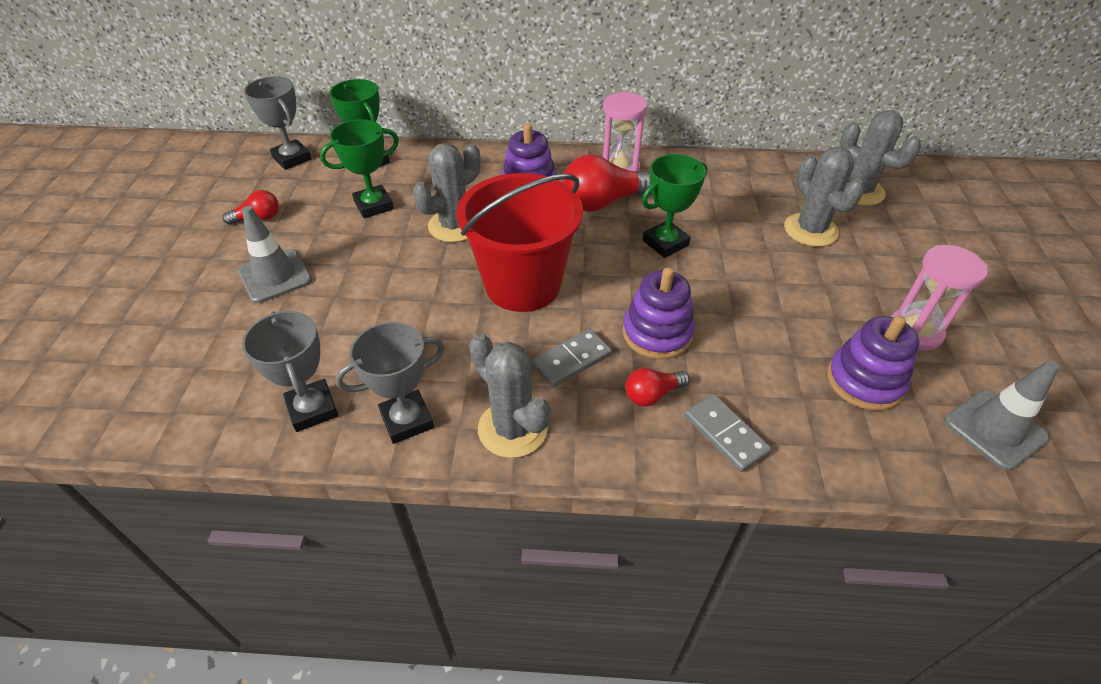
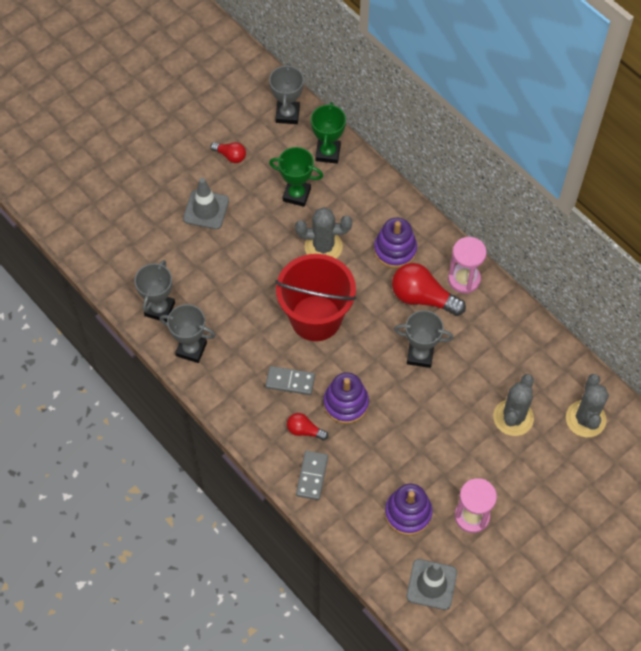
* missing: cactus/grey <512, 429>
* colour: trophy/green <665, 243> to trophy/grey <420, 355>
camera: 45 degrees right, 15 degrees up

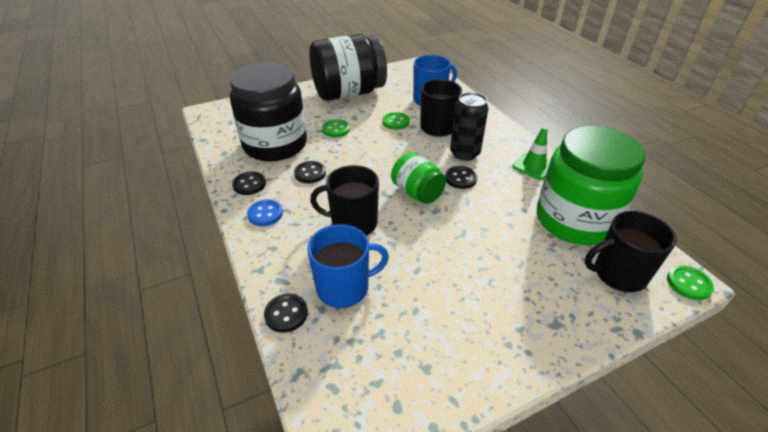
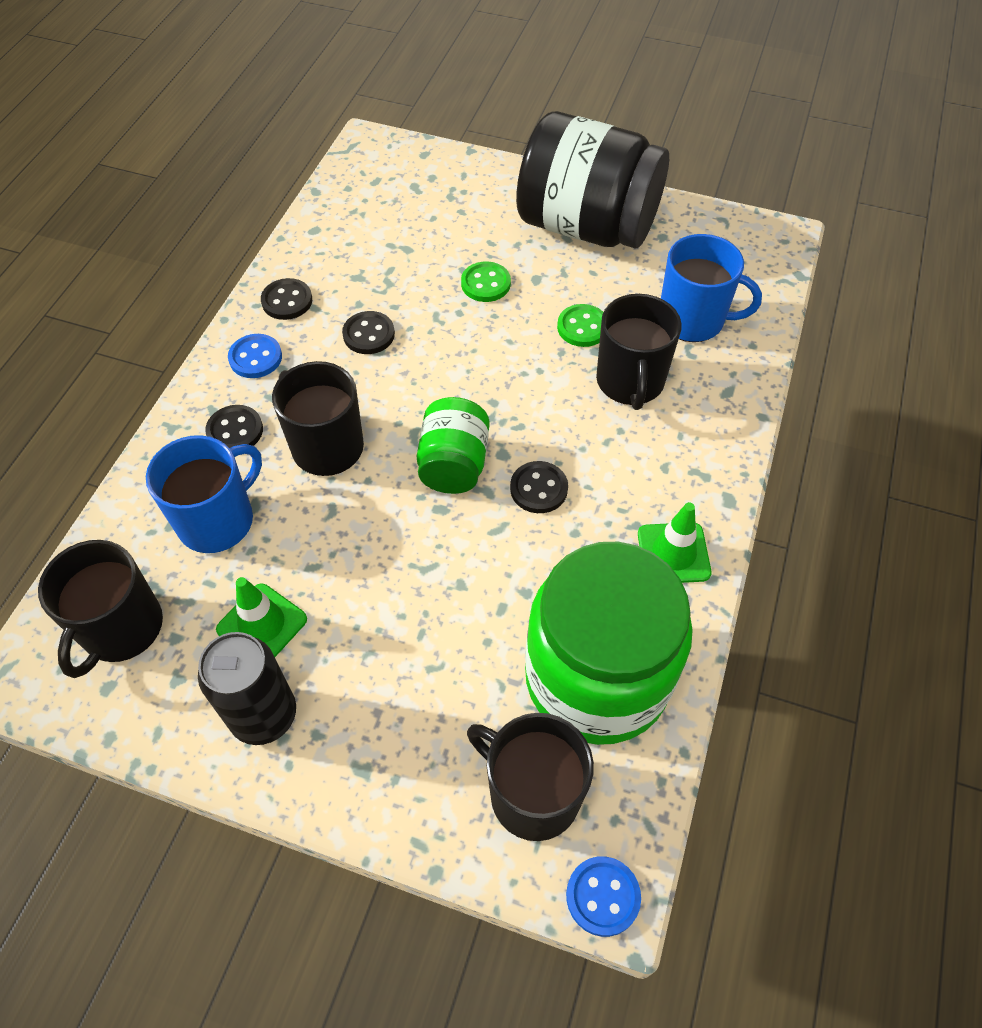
* missing: jar/black <275, 145>
* relocated: button/black <286, 314> to <235, 431>
* spun: mug/blue <344, 287> = <218, 520> 75 degrees counterclockwise
* relocated: can/black <464, 153> to <264, 715>
* colour: button/green <688, 283> to button/blue <602, 896>
* appeared: mug/black <121, 628>
* appeared: traffic cone/green <262, 624>
camera: 45 degrees right, 15 degrees up

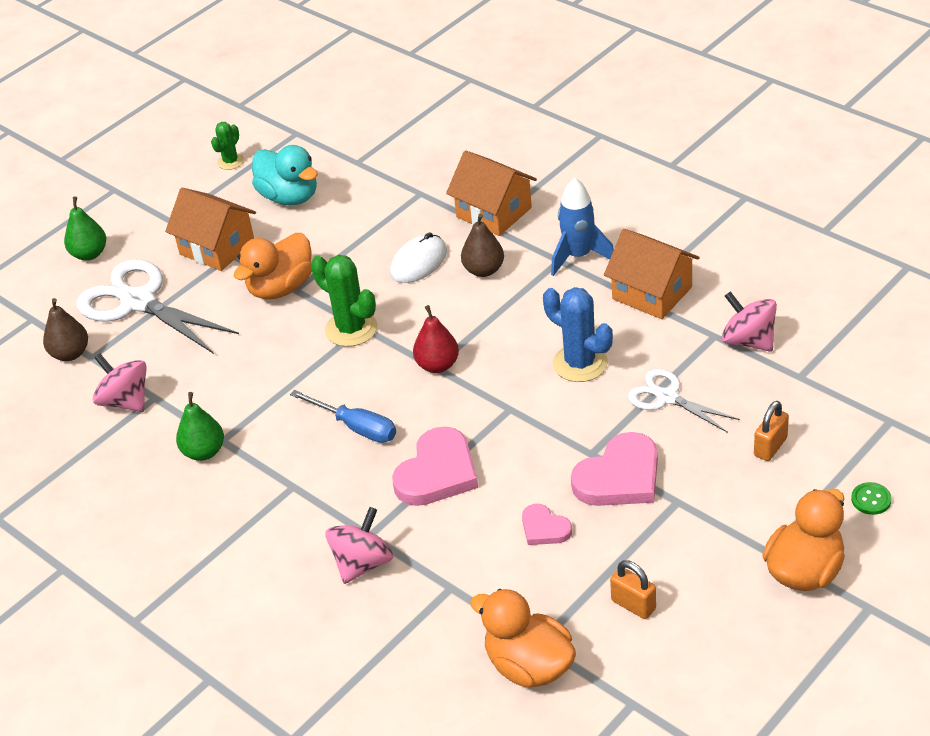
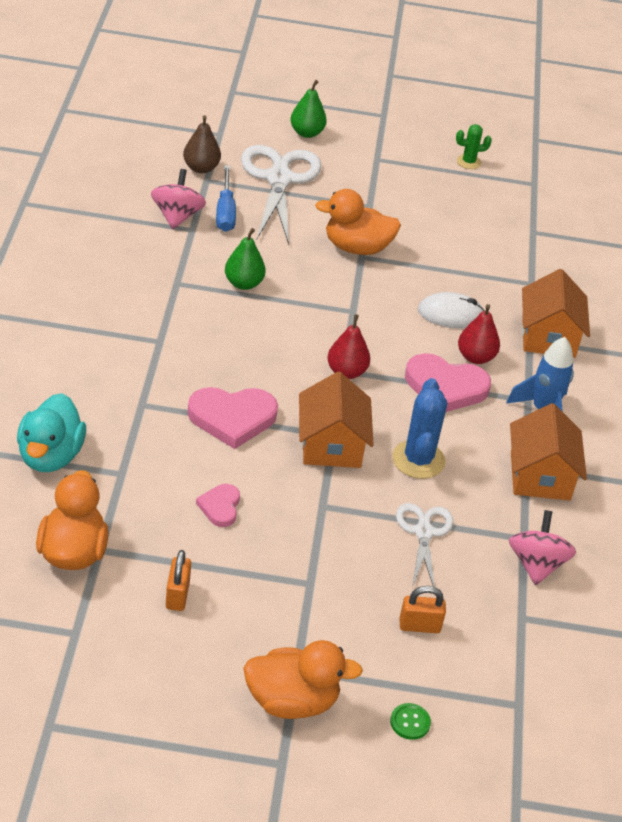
* relocated: house/orange <217, 247> to <331, 445>
* relocated: pear/green <204, 452> to <243, 283>
* relocated: duck/turquoise <289, 197> to <50, 456>
* relocated: screwdriver/blue <356, 427> to <225, 212>
* missing: cactus/green <351, 329>
* missing: spinning top/pink <362, 563>
* colour: pear/brown <483, 270> to pear/red <475, 357>
* relocated: heart/pink <619, 477> to <445, 387>
camera: 45 degrees right, 0 degrees up

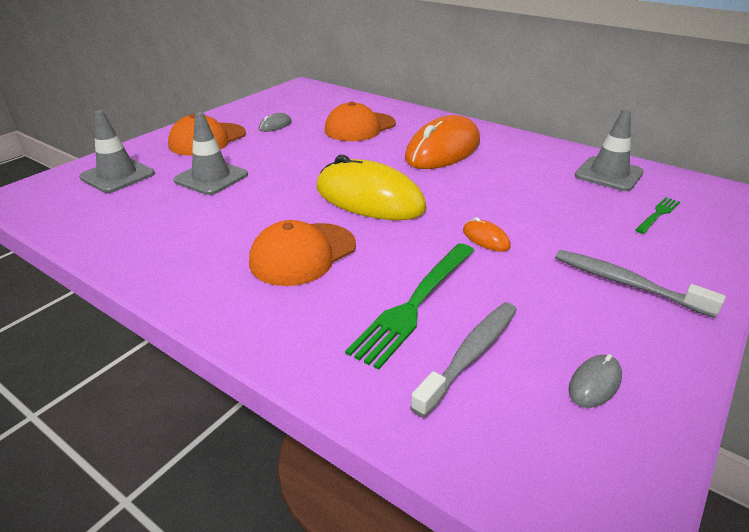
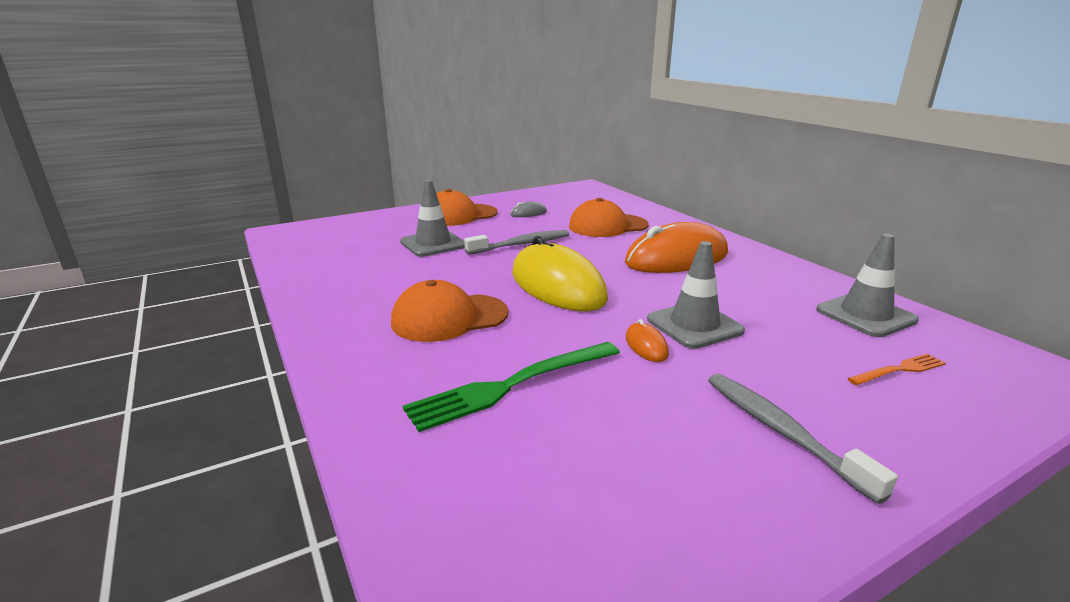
* relocated: traffic cone/grey <117, 176> to <694, 325>
* relocated: toothbrush/grey <470, 355> to <521, 244>
* missing: mouse/grey <594, 383>
* colour: fork/green <658, 214> to fork/orange <899, 370>
camera: 25 degrees right, 10 degrees down

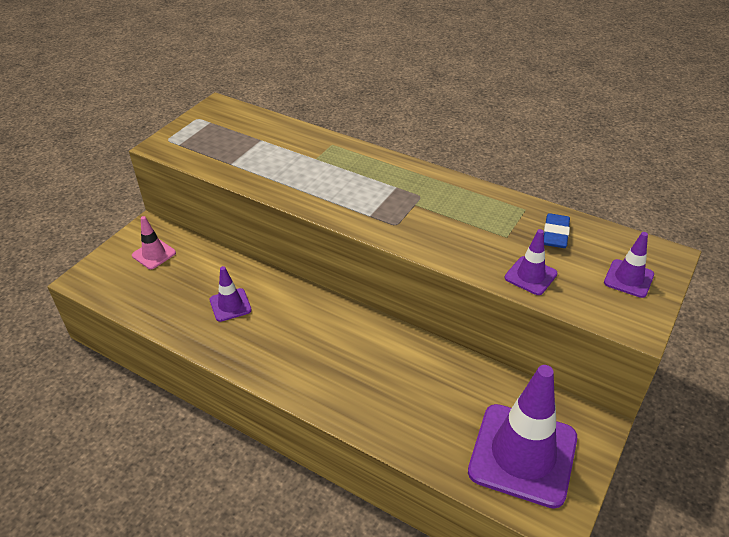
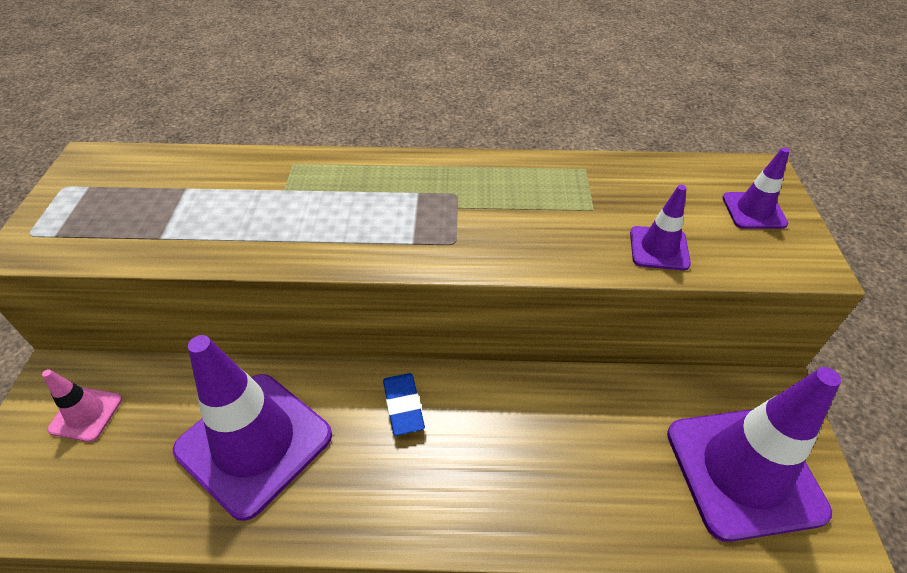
* size: traffic cone/purple <230, 305> = <254, 442> x2.16
* relocated: eraser/blue <555, 234> to <403, 406>
camera: 30 degrees left, 5 degrees up

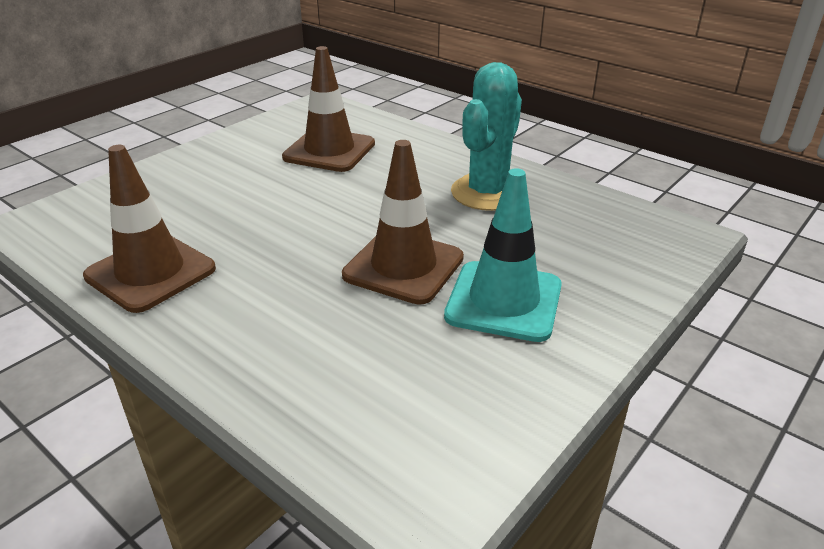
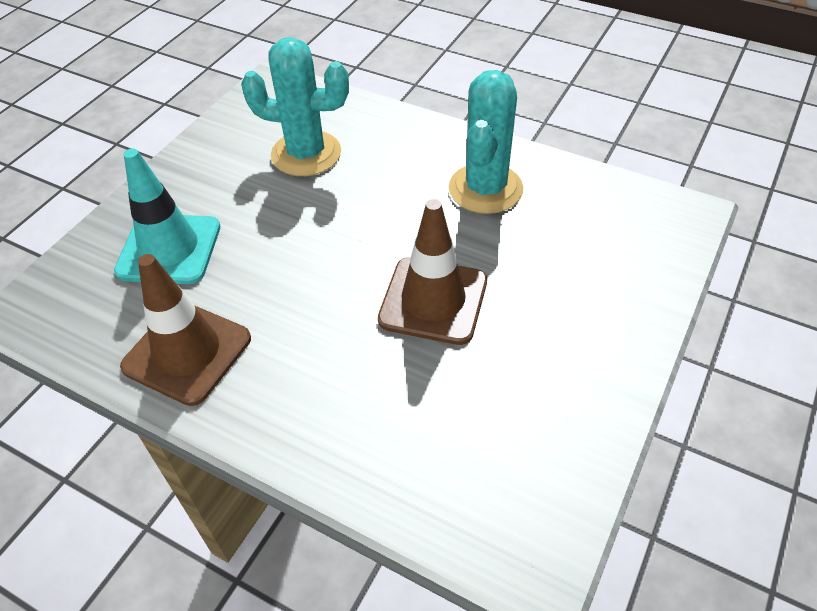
* exchanged: traffic cone/brown <329, 151> to cactus/turquoise <306, 154>
* relocated: traffic cone/turquoise <504, 301> to <169, 249>
camera: 10 degrees left, 15 degrees up

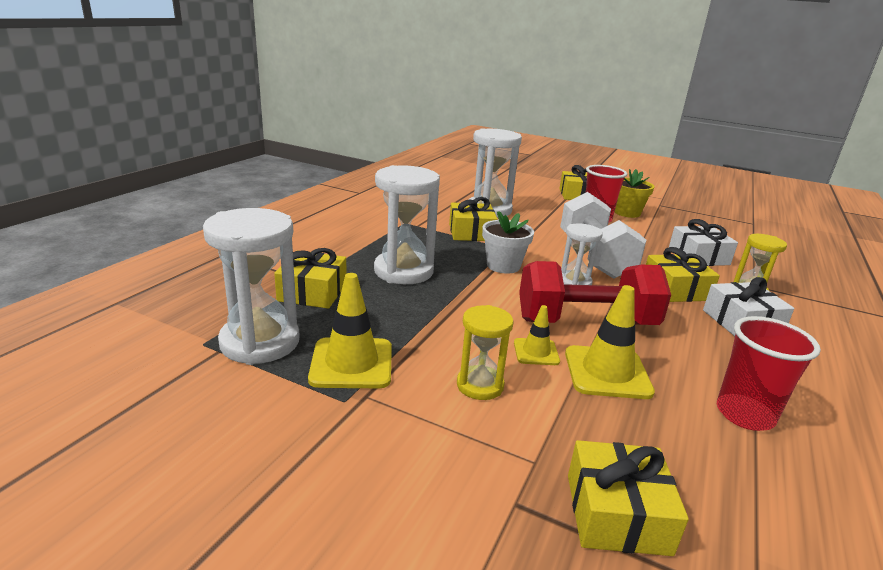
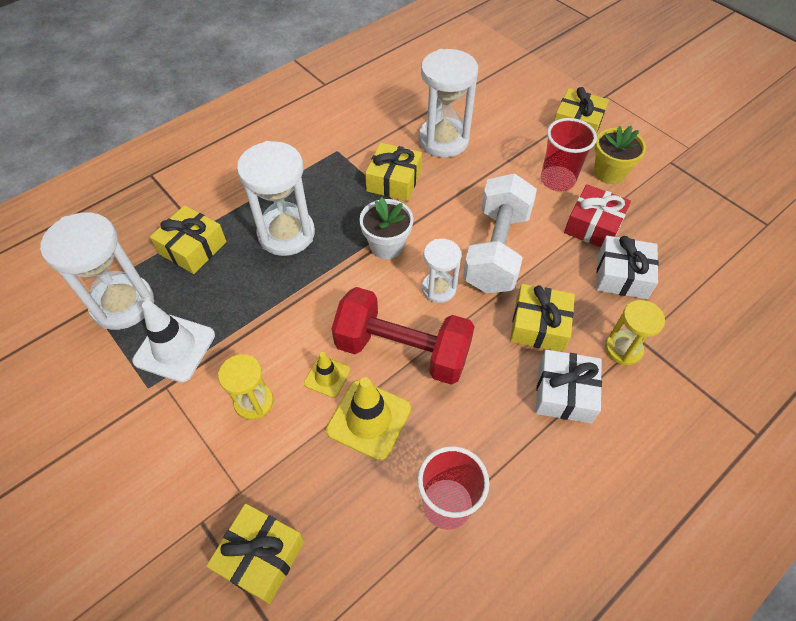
* colour: traffic cone/yellow <351, 363> to traffic cone/white <174, 348>
* appeared: gift/red <593, 226>
camera: 25 degrees right, 30 degrees up

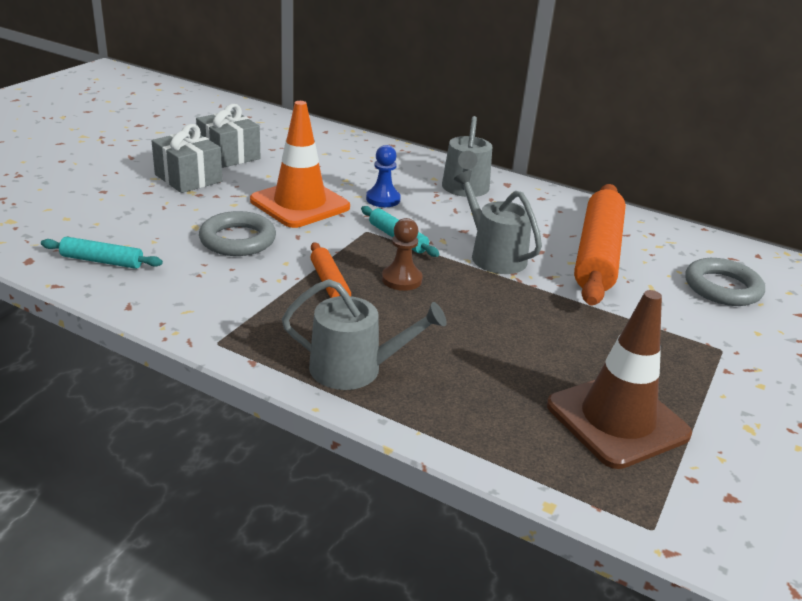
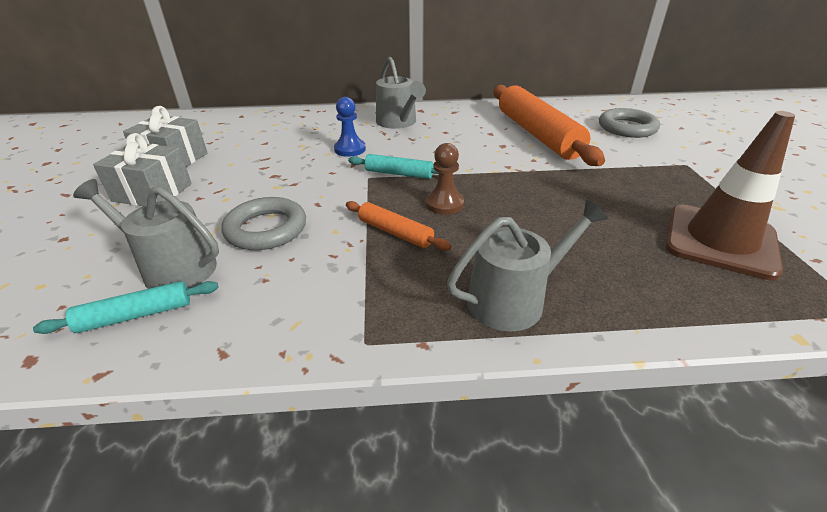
* missing: traffic cone/orange <300, 204>
* relocated: watering can/grey <493, 255> to <172, 268>
camera: 30 degrees left, 5 degrees up

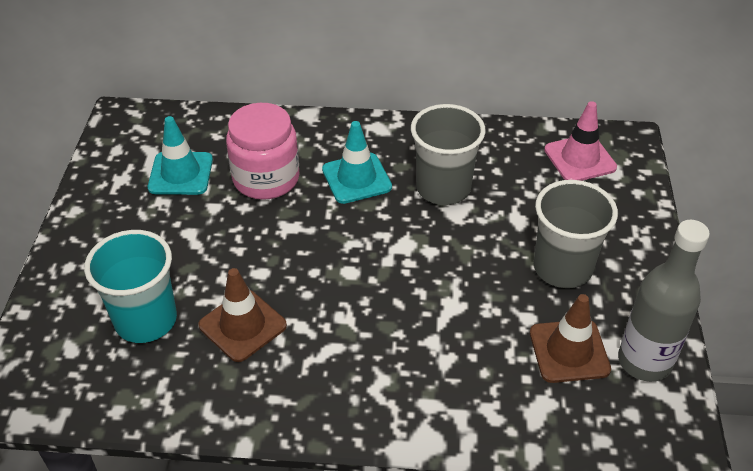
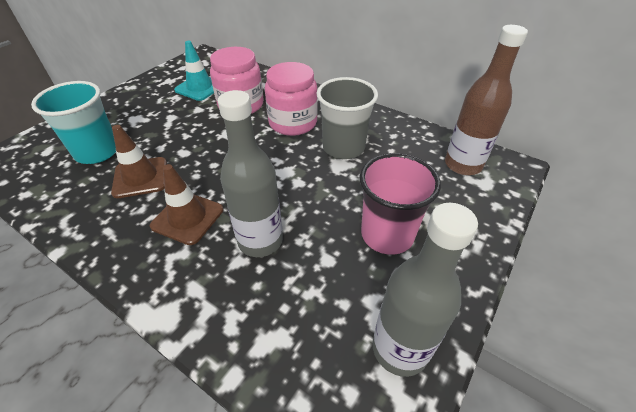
* exchanged: traffic cone/turquoise <356, 178> to jar/pink <293, 123>
* relocated: traffic cone/brown <569, 351> to <187, 218>
* colour: cup/grey <562, 268> to cup/pink <387, 235>
* exchanged: traffic cone/pink <580, 159> to bottle/brown <463, 165>
* appeared: bottle/grey <260, 241>
camera: 30 degrees right, 0 degrees up

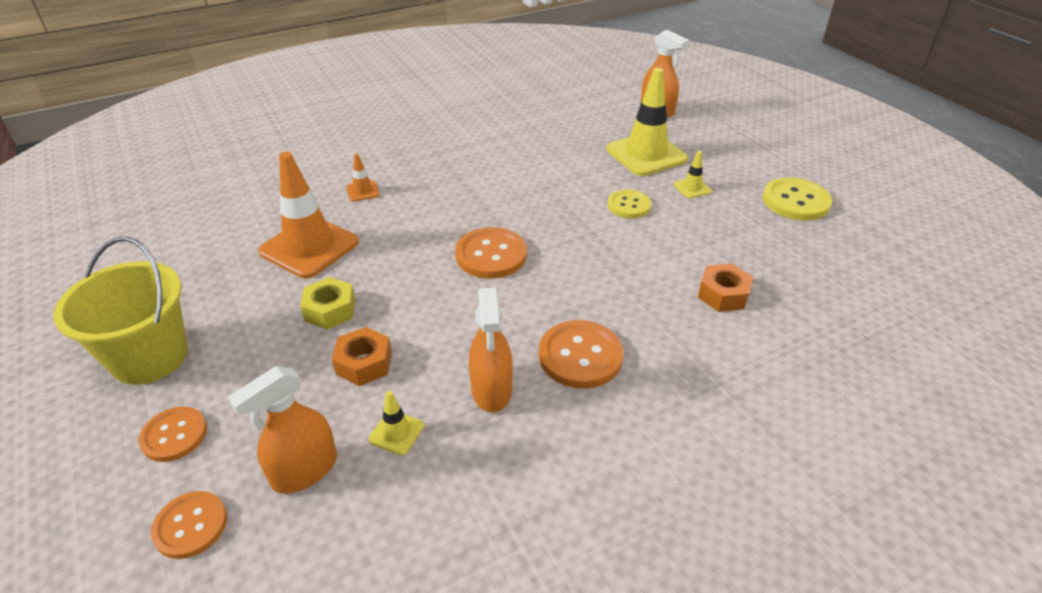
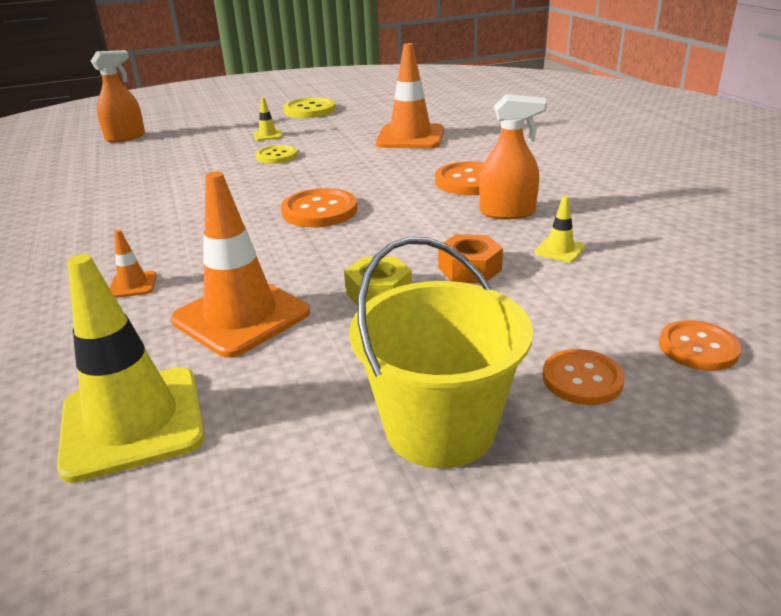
* missing: spray bottle/orange <304, 470>
* relocated: traffic cone/yellow <646, 154> to <132, 422>
* exchanged: nut/orange <723, 295> to traffic cone/orange <410, 137>
camera: 80 degrees left, 10 degrees down

